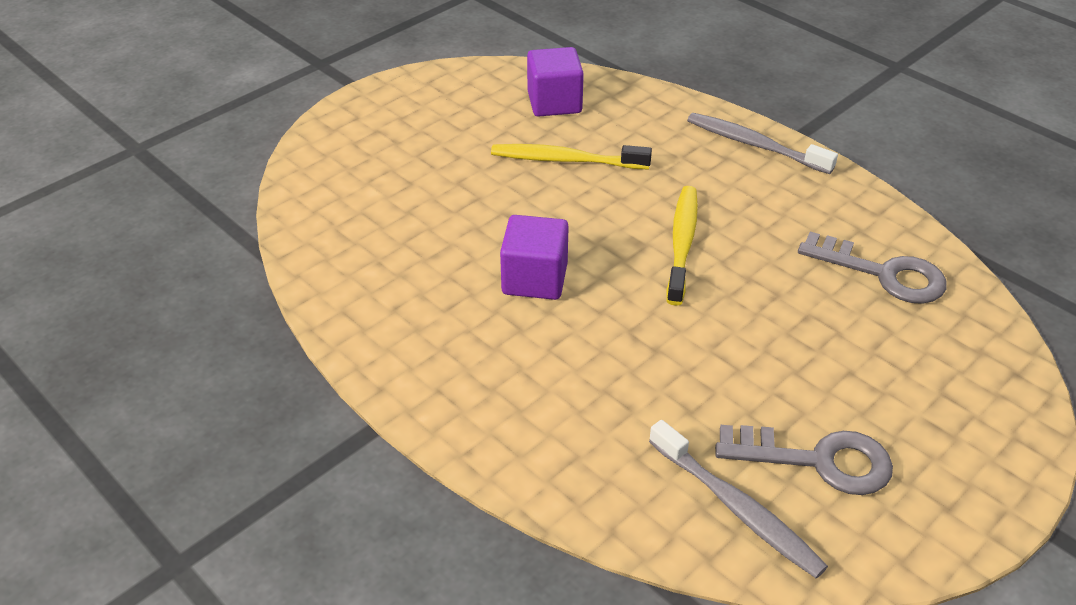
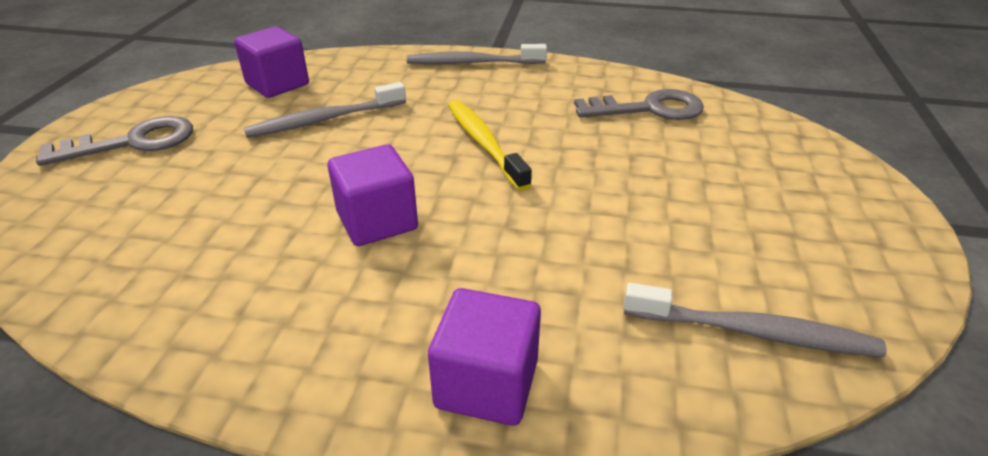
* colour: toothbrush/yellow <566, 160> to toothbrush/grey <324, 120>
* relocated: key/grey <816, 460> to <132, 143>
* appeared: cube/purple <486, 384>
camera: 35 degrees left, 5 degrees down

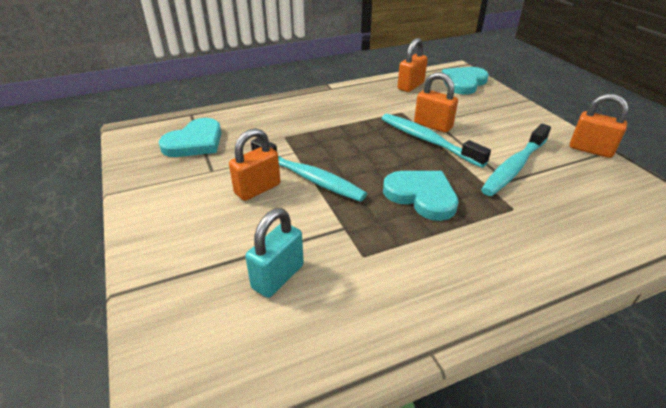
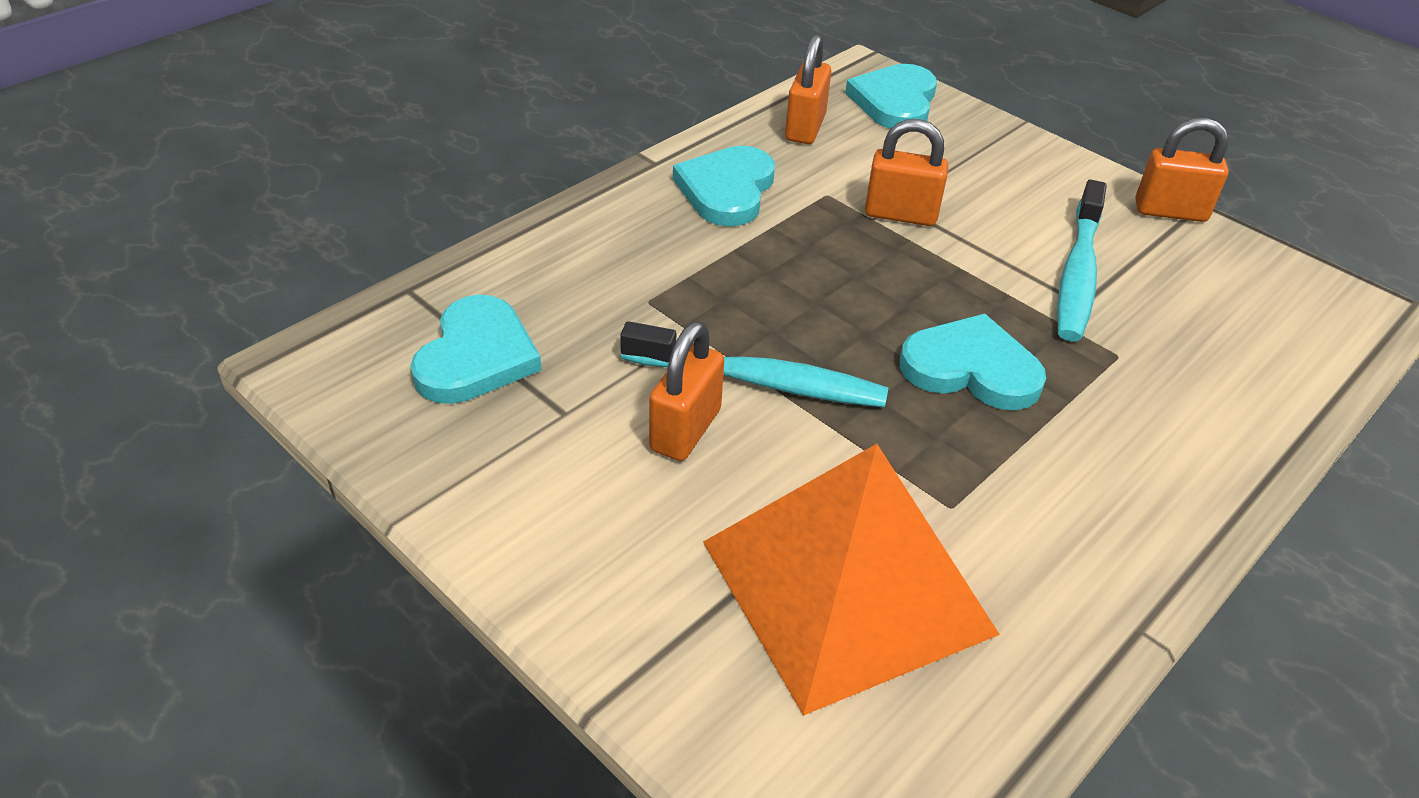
* exchanged: padlock/turquoise <278, 277> to pyramid/orange <846, 586>
* missing: toothbrush/turquoise <427, 140>
* appeared: heart/turquoise <727, 190>
camera: 25 degrees left, 5 degrees up

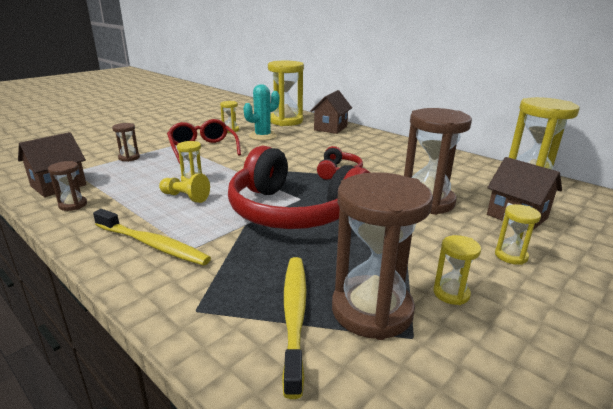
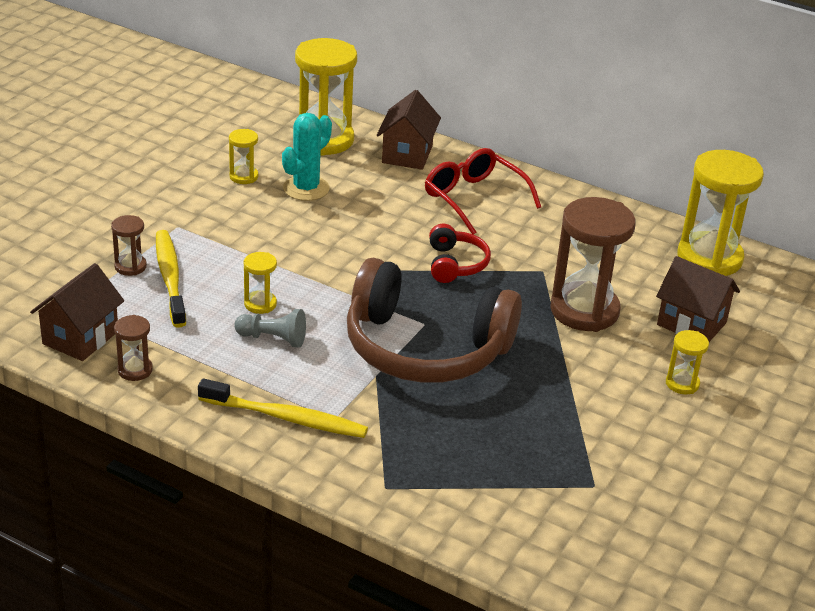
* colour: pawn/yellow <185, 197> to pawn/grey <273, 339>
* relocated: glasses/red <203, 149> to <473, 198>
* colour: headphones/red <293, 212> to headphones/brown <425, 348>
* relocated: toothbrush/yellow <294, 315> to <170, 278>
* missing: hourglass/brown <372, 310>
* missing: hourglass/yellow <451, 293>
camera: 15 degrees left, 10 degrees up

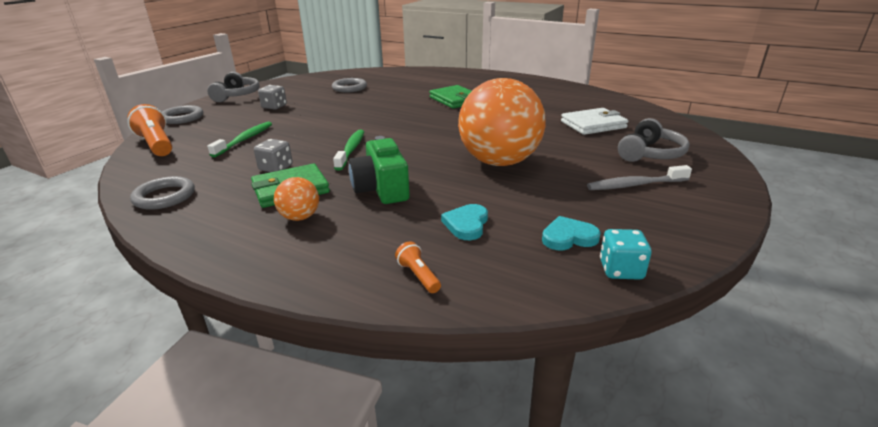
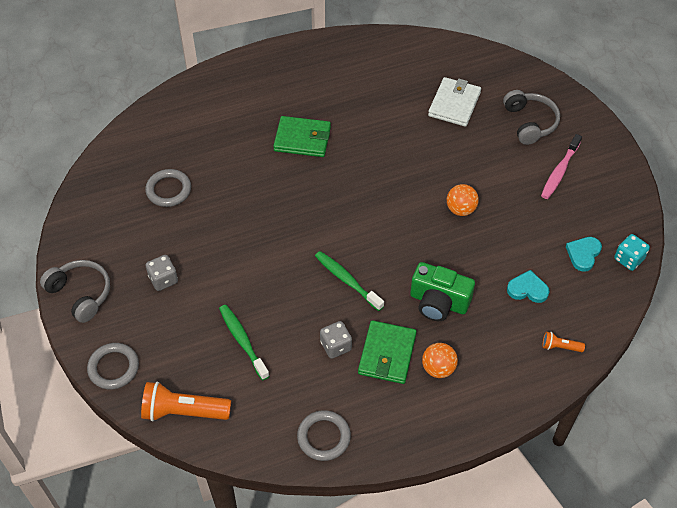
* spun: heart/turquoise <466, 224> = <527, 289> 135 degrees clockwise
* size: ball/orange <499, 162> = <461, 209> x0.42
* colour: toothbrush/grey <635, 185> to toothbrush/pink <559, 171>
camera: 50 degrees left, 25 degrees up

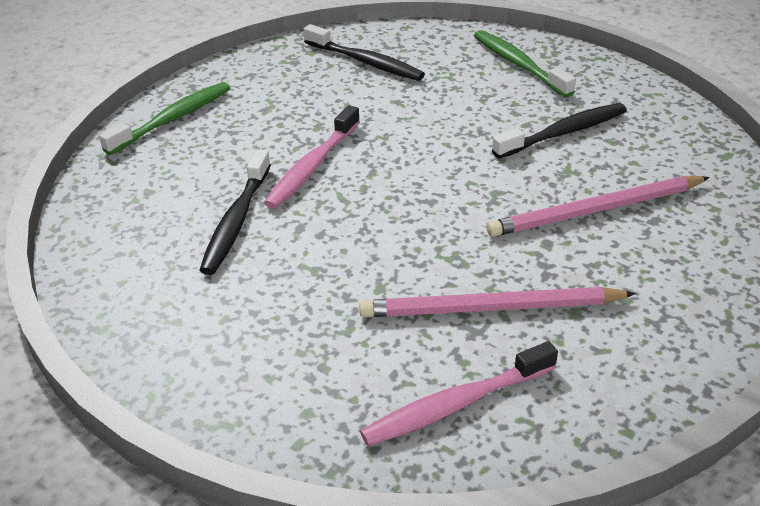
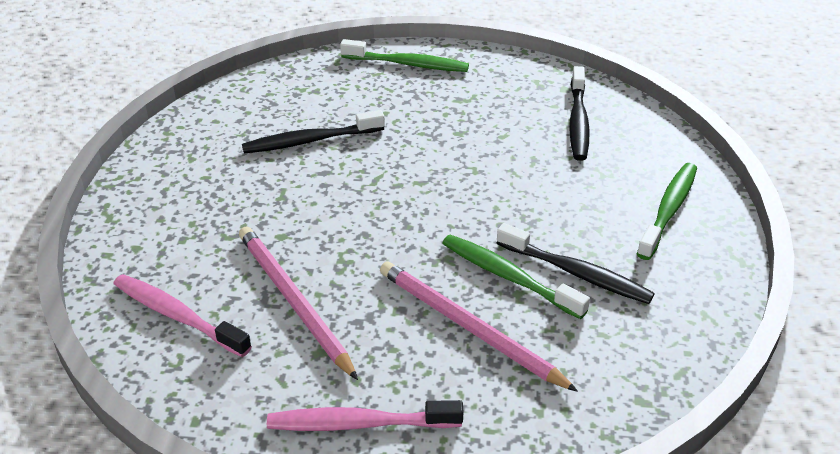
* relocated: toothbrush/pink <312, 166> to <359, 423>
* appeared: toothbrush/green <508, 276>
camera: 60 degrees right, 0 degrees up

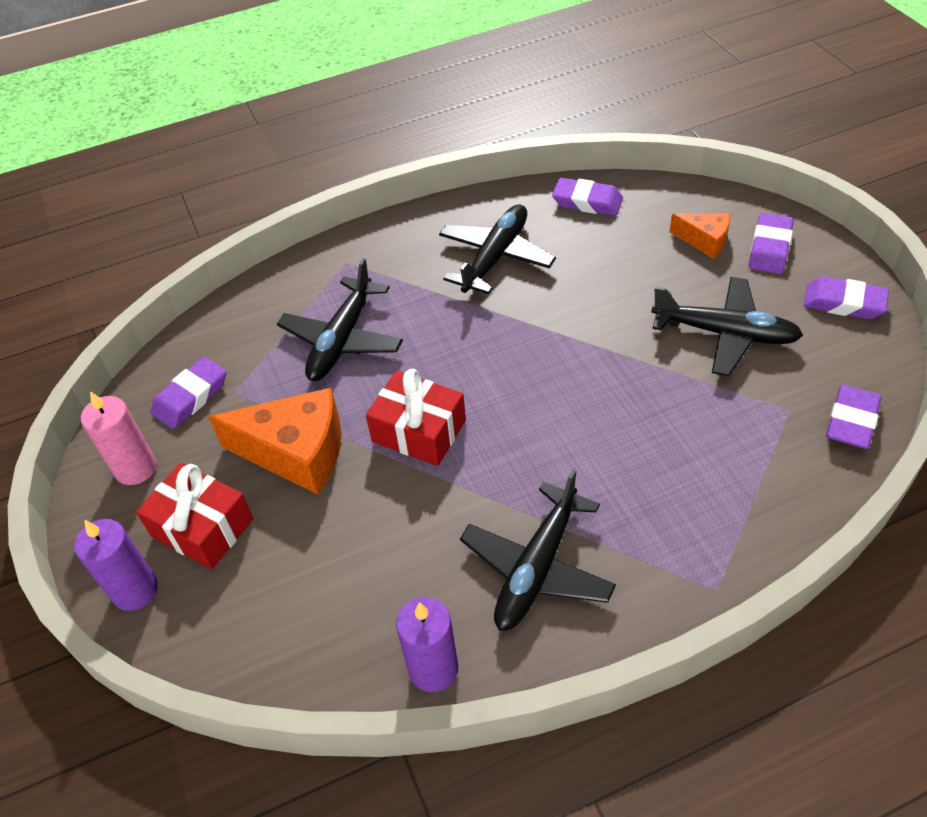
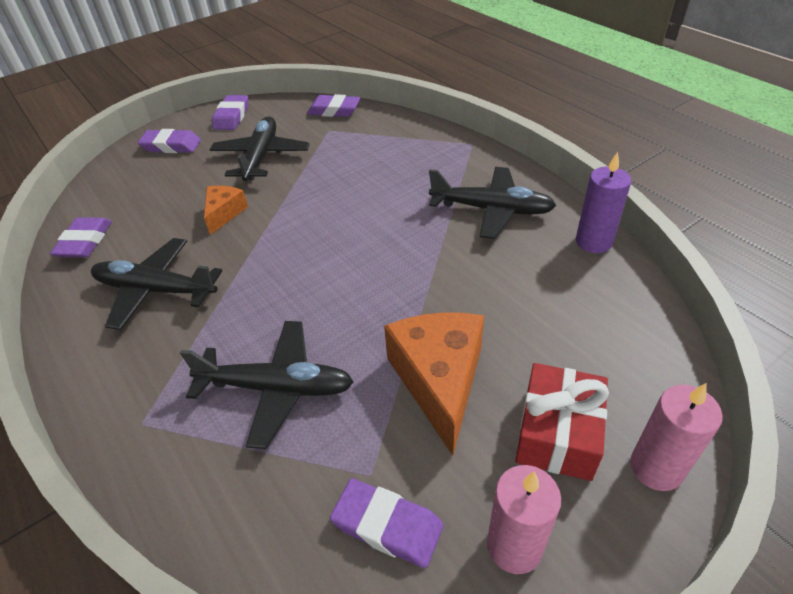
* colour: candle/purple <135, 590> to candle/pink <656, 468>
* missing: gift/red <419, 431>
* relocated: cheese/orange <704, 241> to <224, 213>
camera: 105 degrees left, 5 degrees down

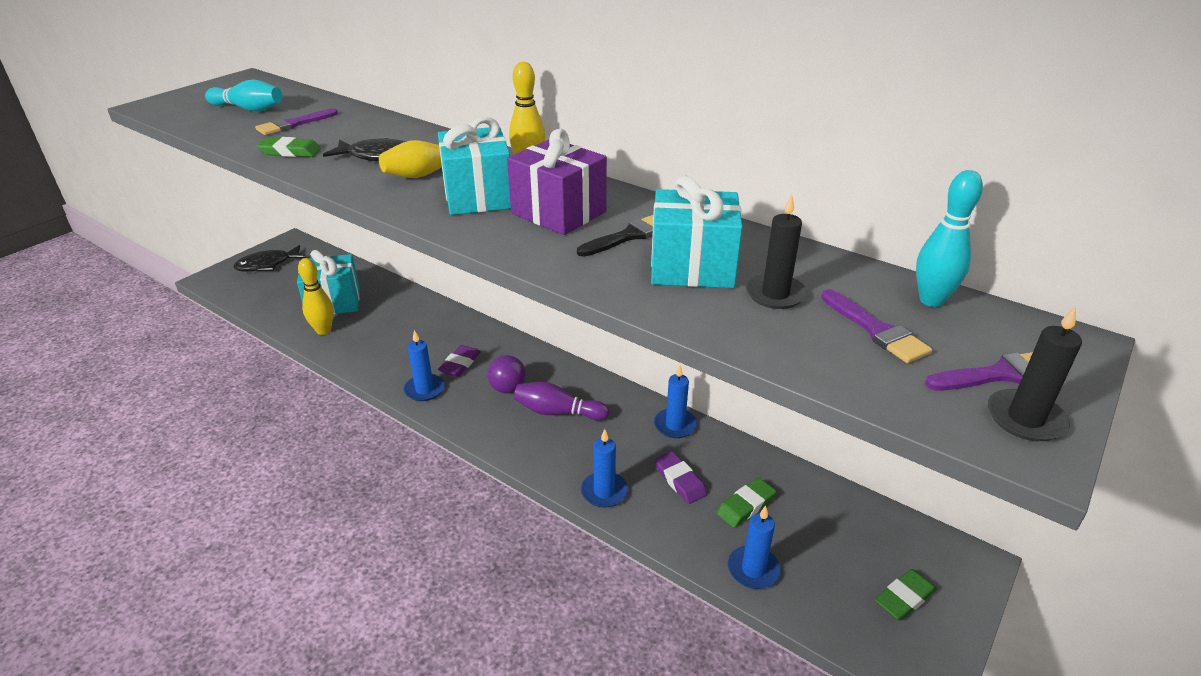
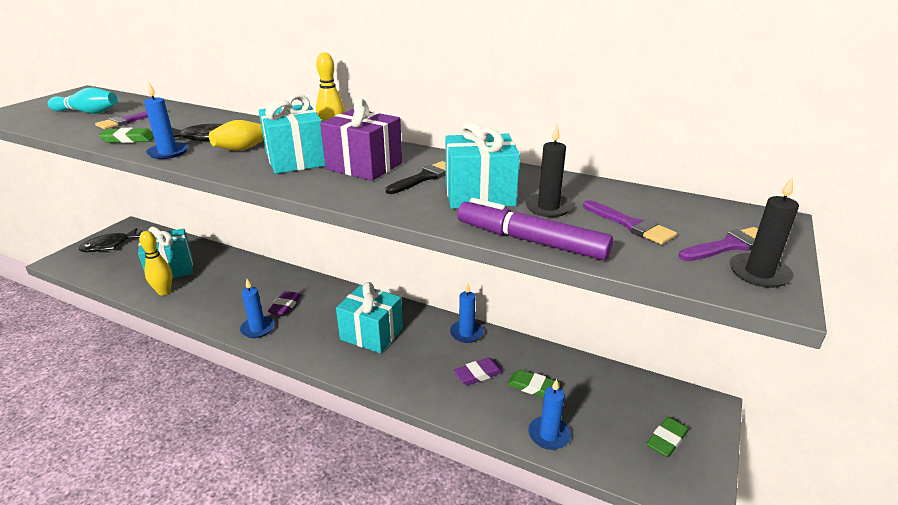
* missing: ball/purple <508, 388>
* exchanged: bowling pin/purple <558, 412> to gift/turquoise <371, 334>
* relocated: candle/blue <604, 491> to <168, 152>
* spun: eraser/purple <679, 480> = <478, 374> 75 degrees counterclockwise
* spun: eraser/green <745, 506> = <533, 387> 75 degrees clockwise
* missing: bowling pin/turquoise <931, 300>
* appeared: marker/purple <530, 241>
camera: 10 degrees left, 5 degrees down

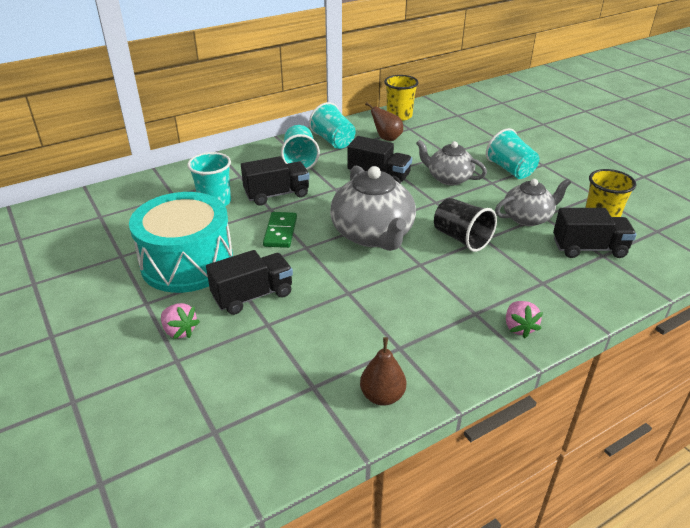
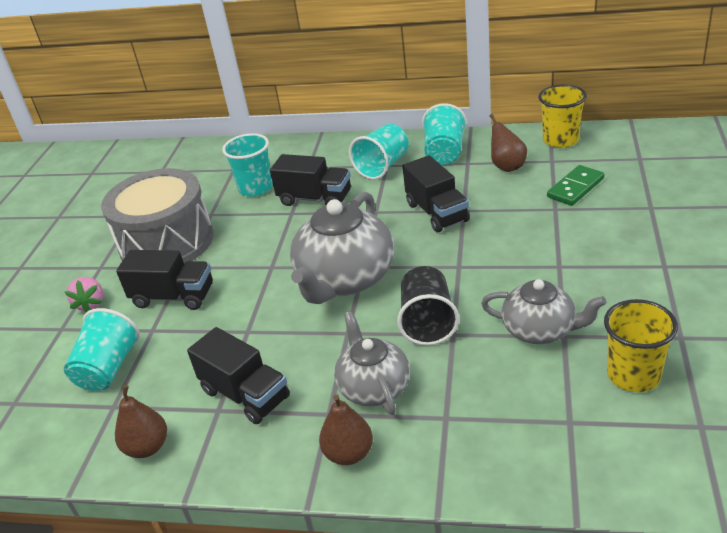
* colour: drum/turquoise <187, 263> to drum/grey <167, 242>
* relocated: domino/green <280, 232> to <575, 188>
* relocated: teapot/grey <448, 178> to <374, 387>
* relocated: cup/turquoise <510, 170> to <108, 369>
* exchanged: strawberry/pink <519, 328> to pear/brown <349, 453>
* relocated: truck/black <589, 248> to <245, 394>
camera: 45 degrees right, 0 degrees up

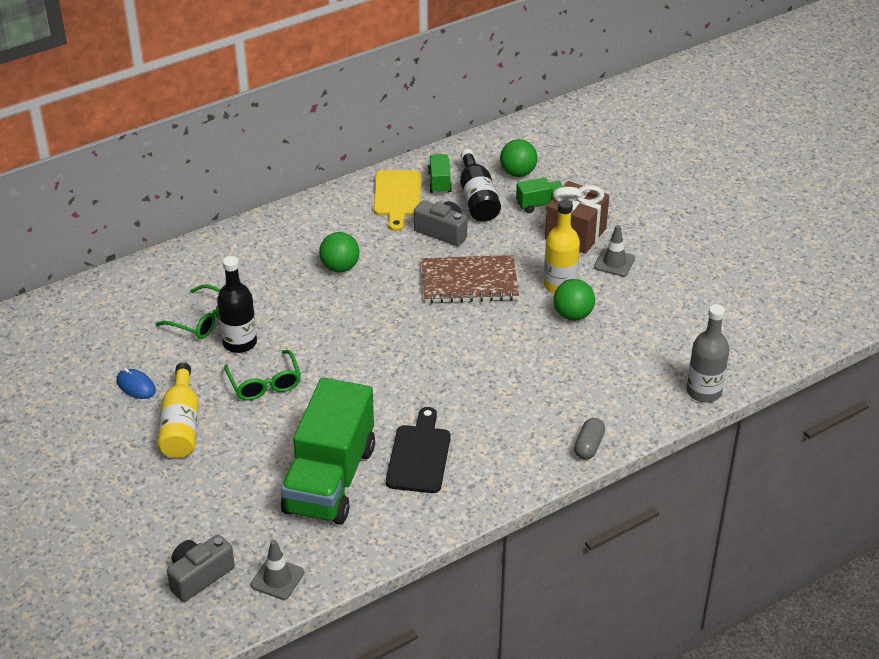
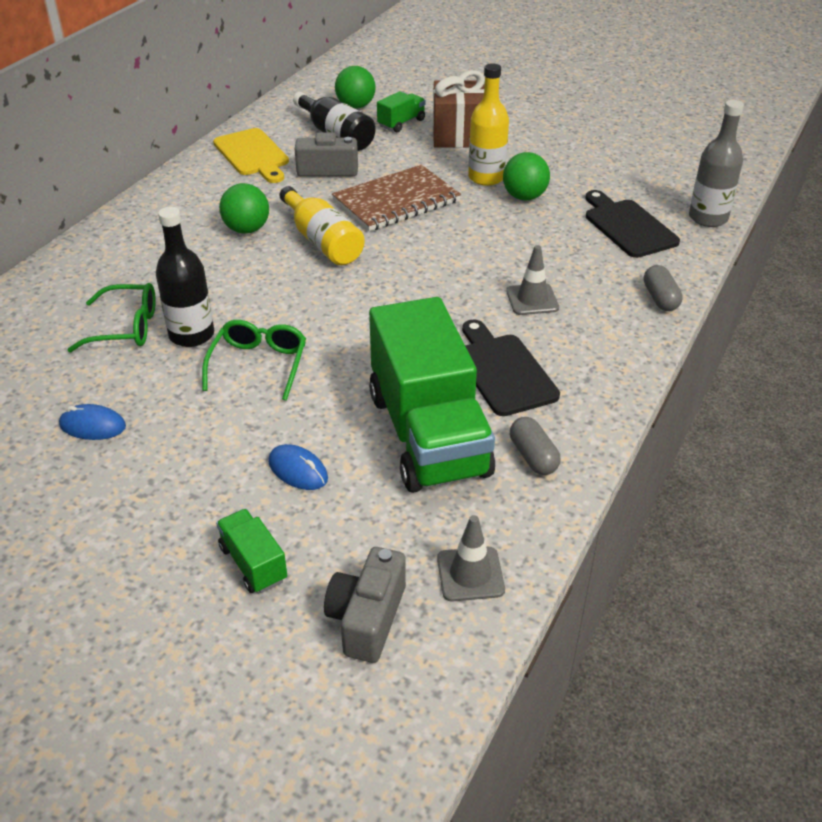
* relocated: bottle/yellow <181, 426> to <322, 241>
* spun: glasses/green <264, 383> = <258, 365> 120 degrees counterclockwise
* relocated: truck/green <439, 182> to <253, 564>
* relocated: traffic cone/grey <614, 262> to <532, 299>
* appeared: mouse/blue <298, 470>
* appeared: capsule/grey <533, 456>
* appeared: cutting board/black <628, 226>
camera: 30 degrees left, 0 degrees up

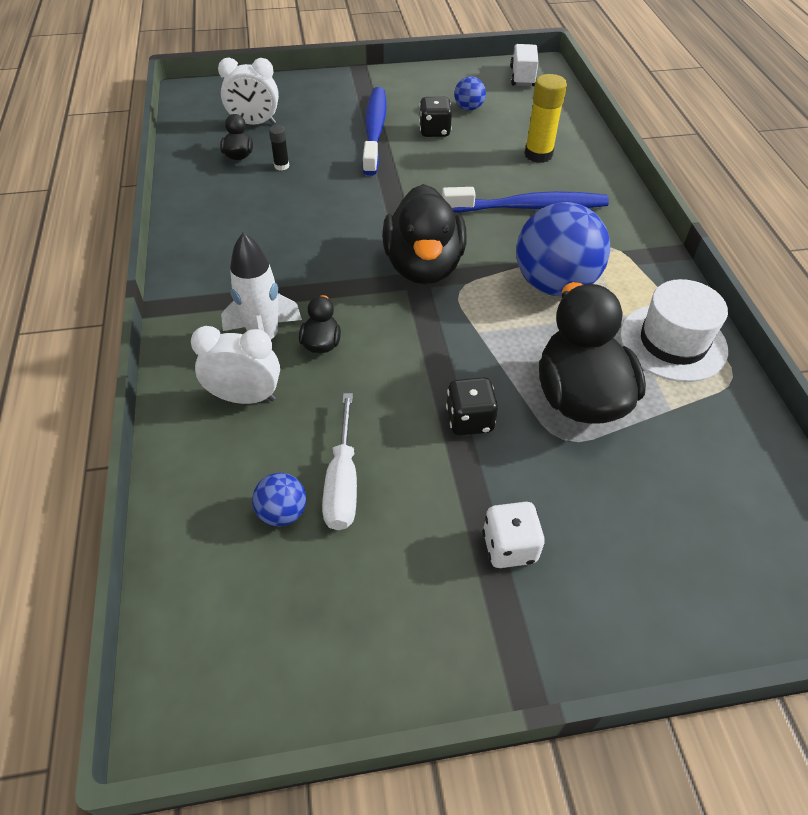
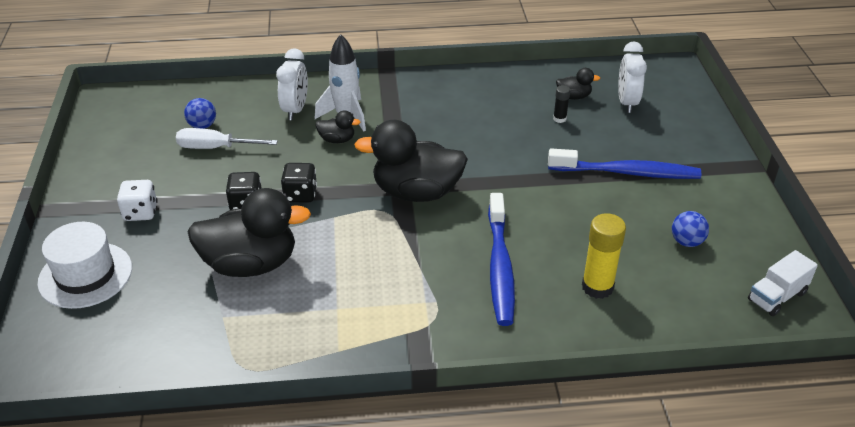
* relocated: dice/black <434, 131> to <300, 195>
* spun: truck/white <522, 77> = <777, 296> 135 degrees clockwise
* missing: ball/blue <554, 284>
* relocated: hat/white <673, 342> to <85, 275>
camera: 95 degrees right, 10 degrees down

